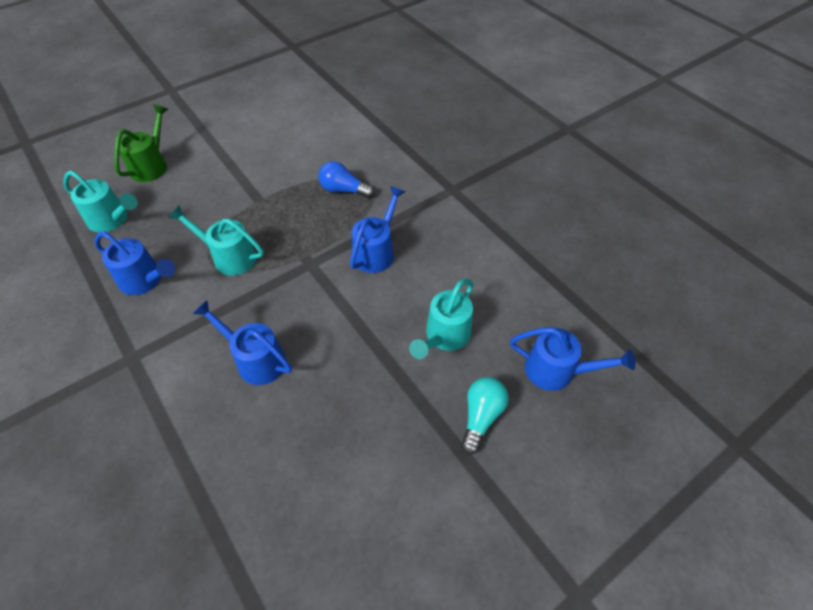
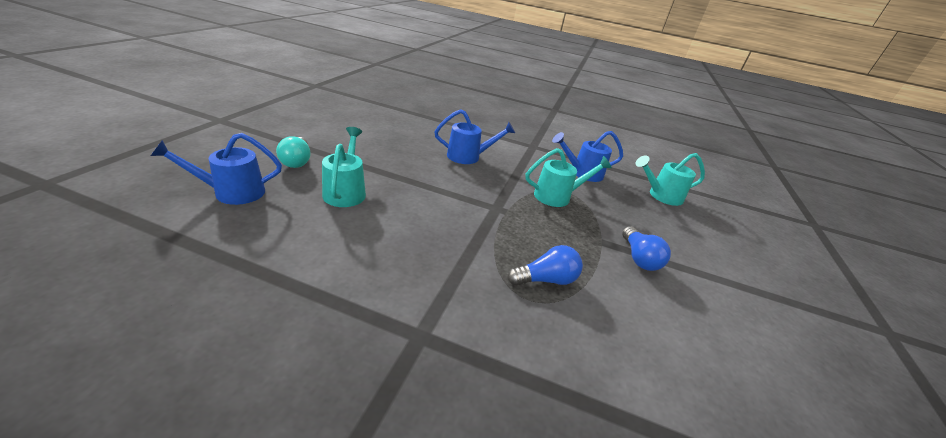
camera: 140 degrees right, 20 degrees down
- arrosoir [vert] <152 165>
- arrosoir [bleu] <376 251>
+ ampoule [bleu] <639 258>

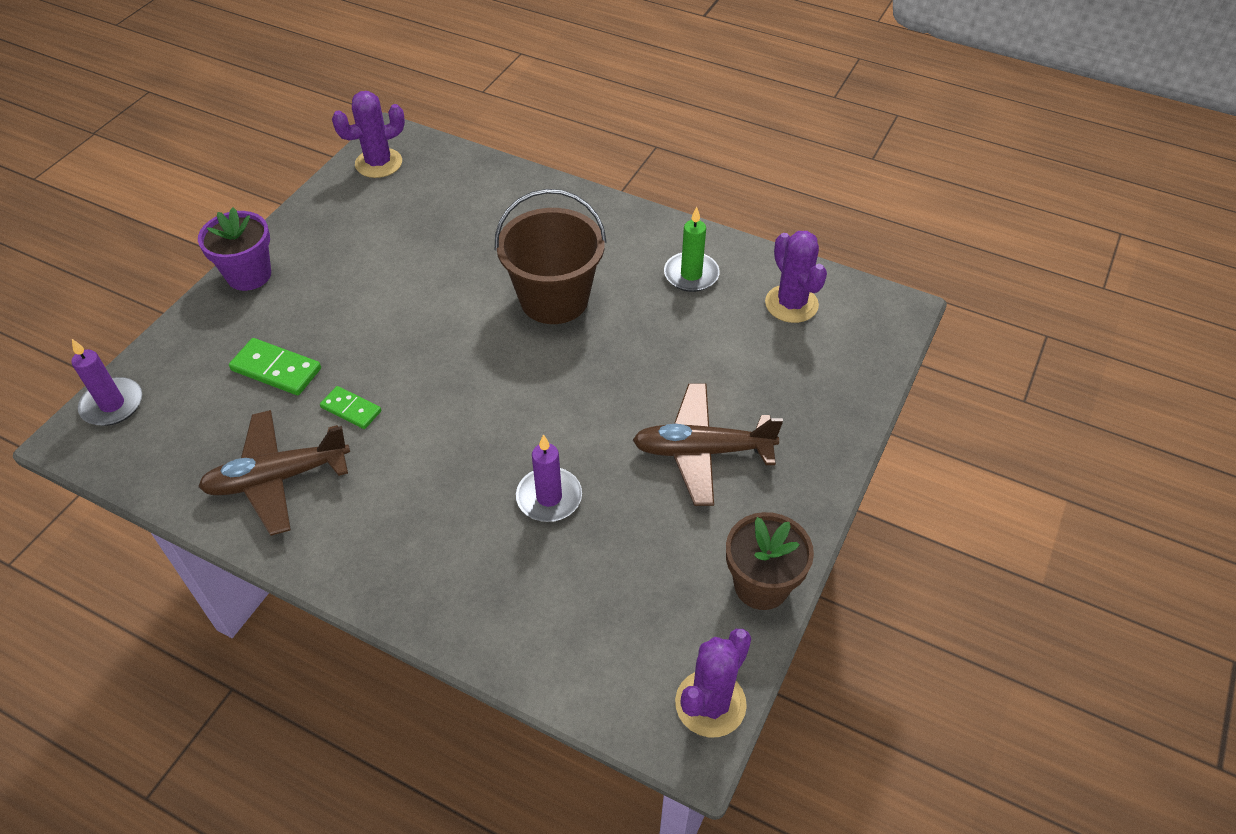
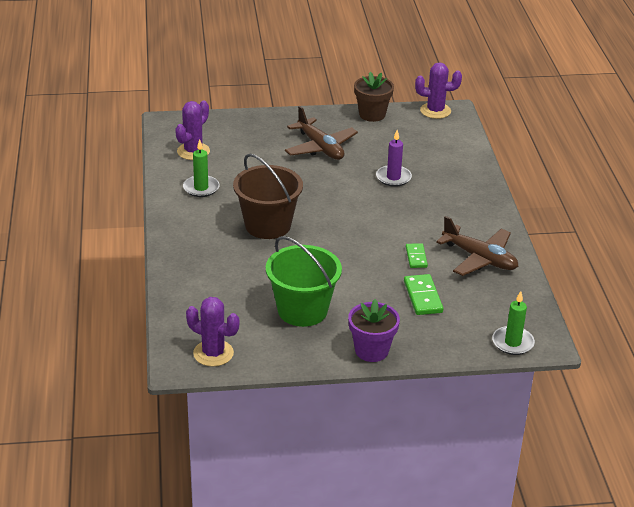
camera: 125 degrees left, 15 degrees down
+ seau [vert] <302 310>
~ bougie [violet] <112 404> to bougie [vert] <512 343>

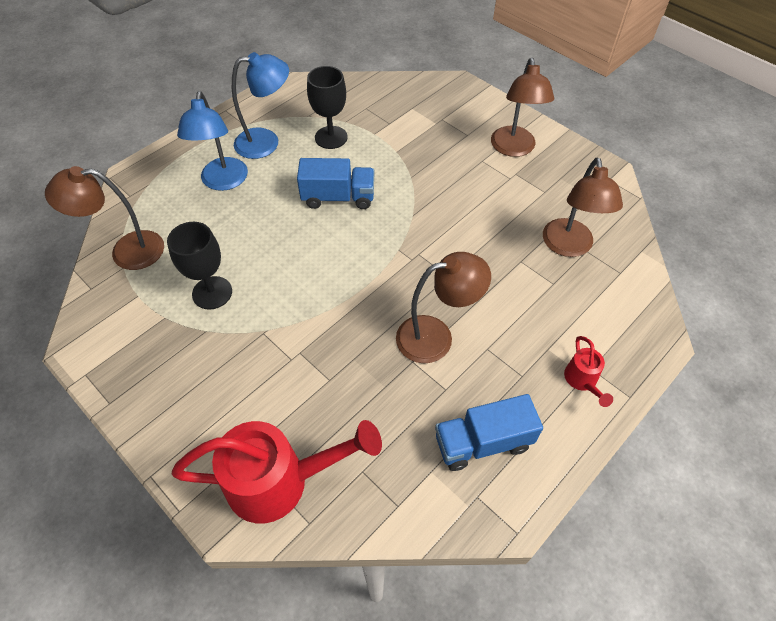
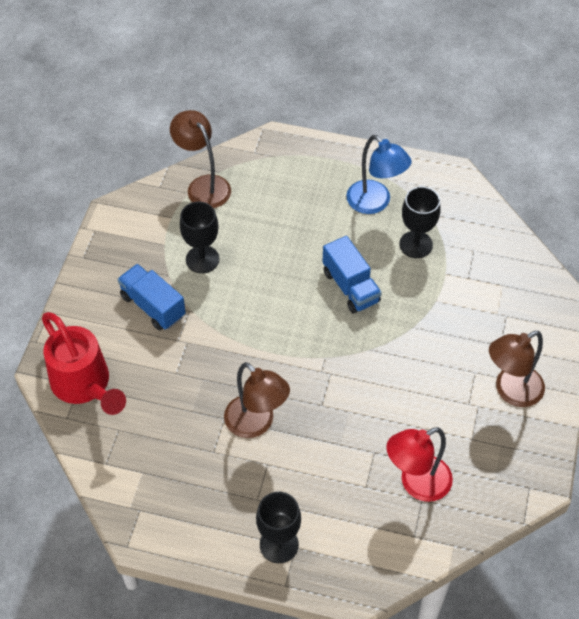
camera: 60 degrees right, 0 degrees up
- lampe [bleu] <223 182>
~ camion [bleu] <483 442> to <153 306>
~ arrosoir [rouge] <582 381> to verre à pied [noir] <279 544>
~ lampe [marron] <568 247> to lampe [rouge] <416 483>

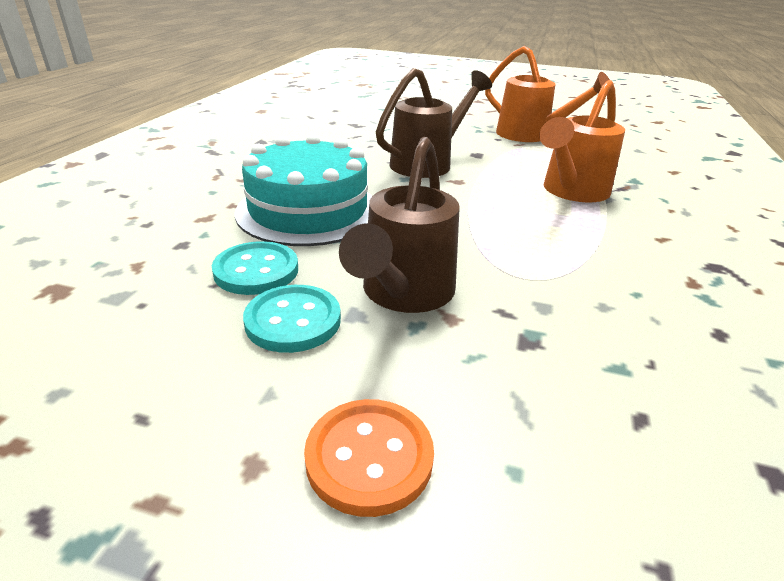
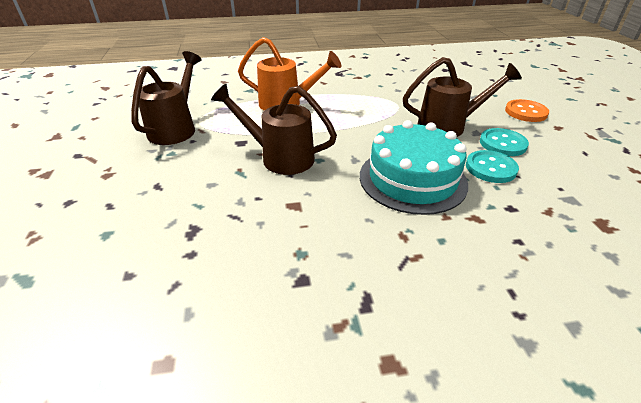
camera: 115 degrees left, 5 degrees up
~ arrosoir [orange] <530 136> to arrosoir [marron] <176 128>

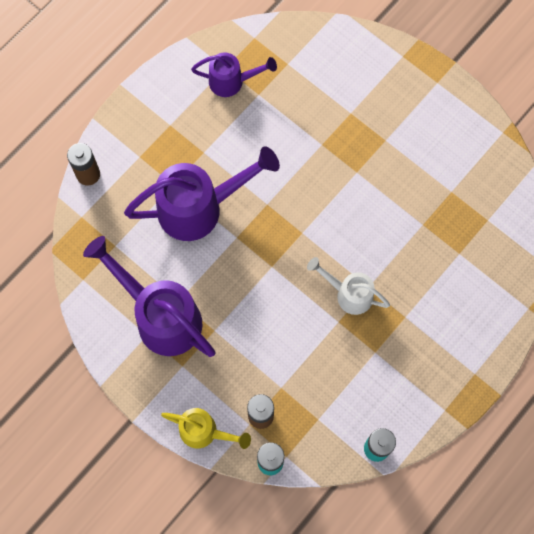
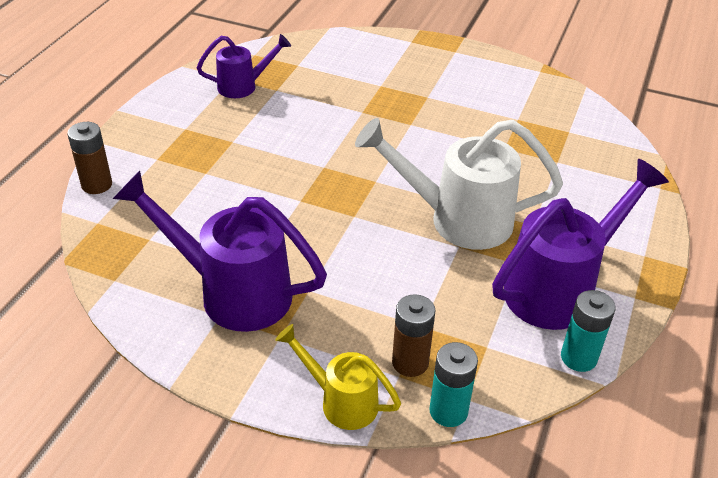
camera: 20 degrees left, 30 degrees down
~ arrosoir [violet] <200 208> to <560 288>
~ arrosoir [jaune] <204 432> = <341 401> 150 degrees counterclockwise
~ arrosoir [blanc] <348 294> = <457 219> x1.78

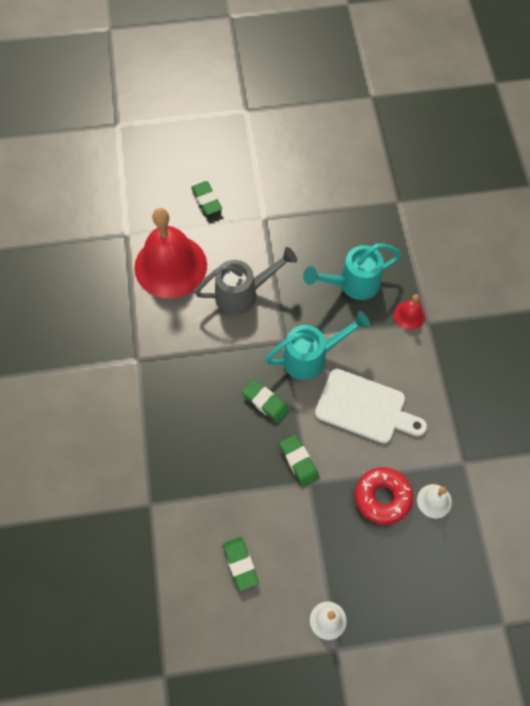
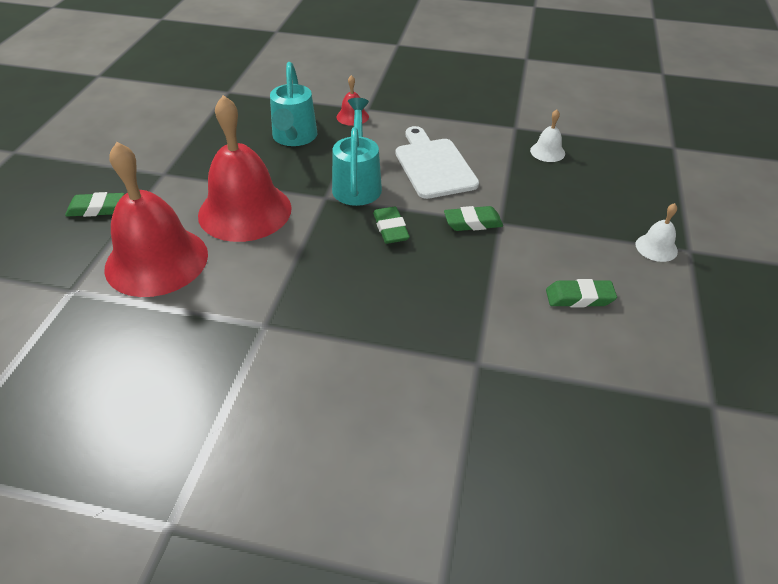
camera: 70 degrees left, 20 degrees down
- beignet [rouge] <382 497>
~ arrosoir [gris] <244 293> to cloche [rouge] <245 211>
~ gomme [vert] <265 402> = <390 229> 75 degrees counterclockwise
~ planche à découper [blanc] <364 408> = <433 165> 60 degrees counterclockwise

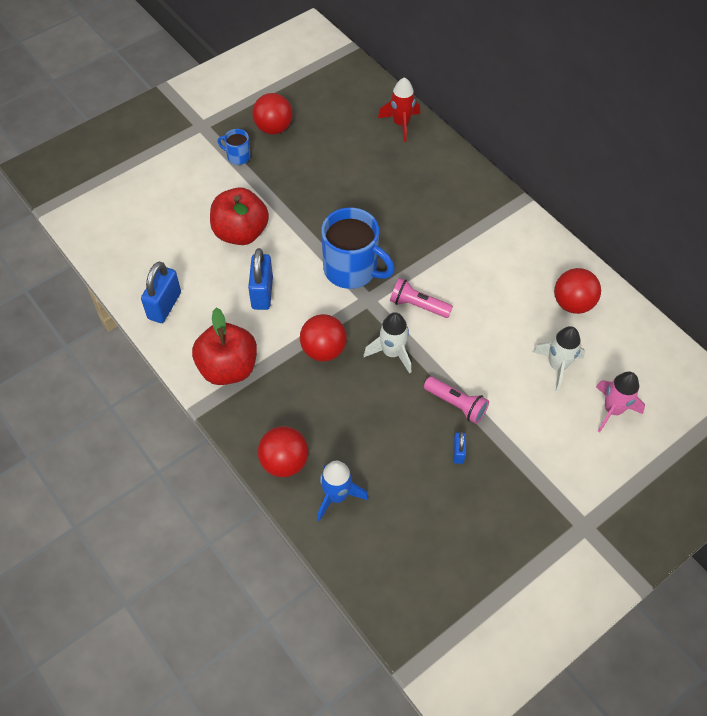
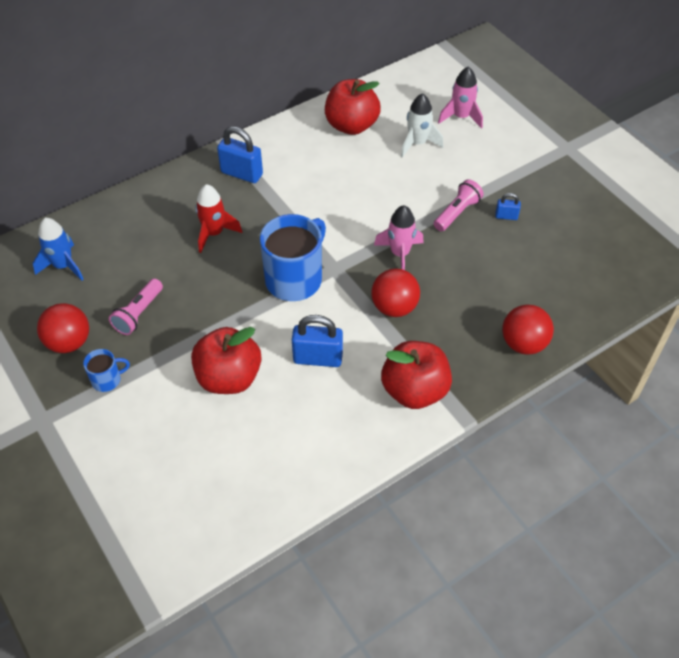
camera: 85 degrees left, 5 degrees down
~ cadenas [bleu] <164 305> to <241 173>
~ fusée [bleu] <336 496> to <63 266>
~ fusée [rouge] <401 124> to <214 233>
~ lampe de poche [rose] <418 305> to <139 313>
~ balle [rouge] <572 303> to pomme [rouge] <351 125>
~ fusée [blanc] <392 353> to fusée [rose] <399 254>
~ tasse [bleu] <238 156> = <107 380> 135 degrees counterclockwise

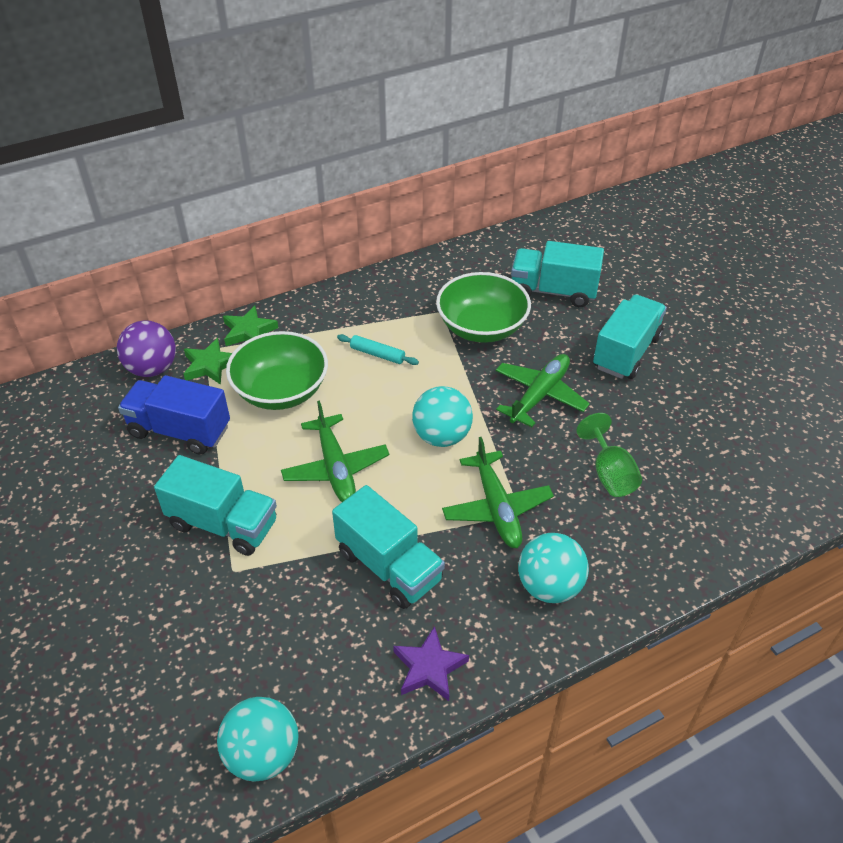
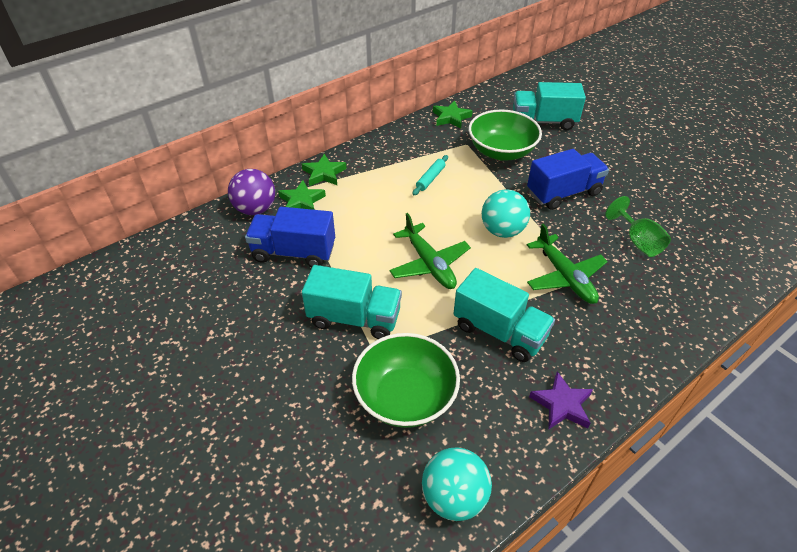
camera: 10 degrees left, 0 degrees up
- balle [turquoise] <549 586>
- camion [turquoise] <626 352>
+ étoile [vert] <451 117>
~ bol [vert] <281 391> to <405 396>
~ avion [vert] <540 395> to camion [bleu] <563 193>
~ rouleau à pâtisserie [turquoise] <377 354> = <430 178> 75 degrees counterclockwise

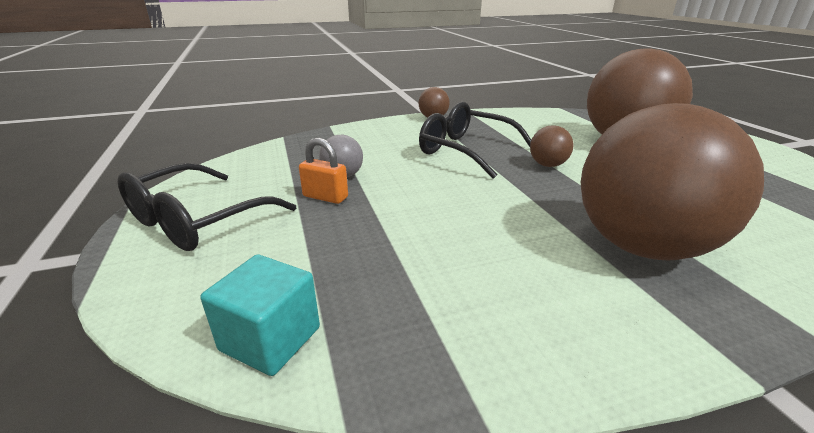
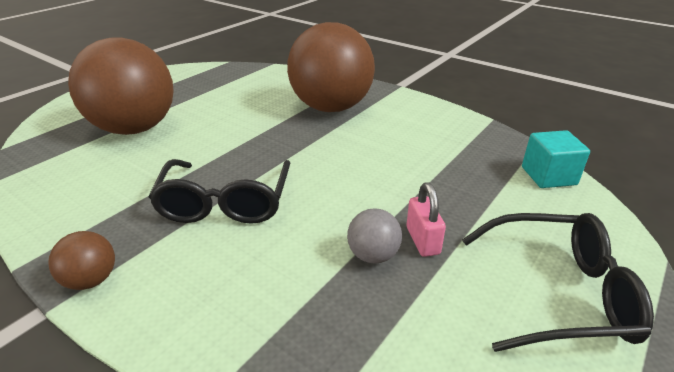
camera: 125 degrees left, 5 degrees up
- balle [marron] <547 165>
~ cadenas [orange] <325 197> to cadenas [rose] <422 240>

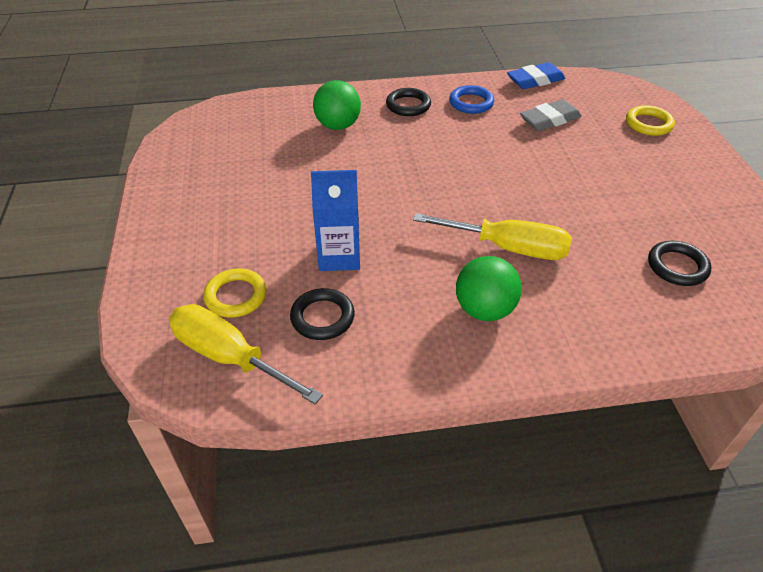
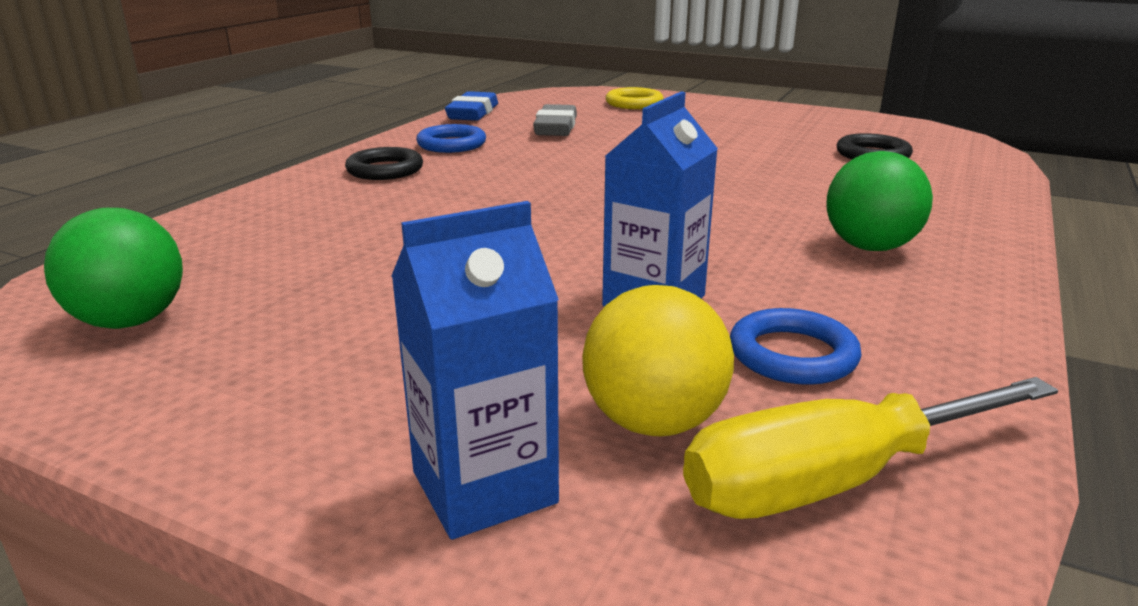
camera: 55 degrees left, 20 degrees down
- tournevis [jaune] <508 248>
+ brique de lait [bleu] <484 487>
~ balle [vert] <338 126> to <130 321>
~ anneau [jaune] <236 296> to balle [jaune] <653 422>
~ anneau [noir] <322 317> to anneau [bleu] <792 355>

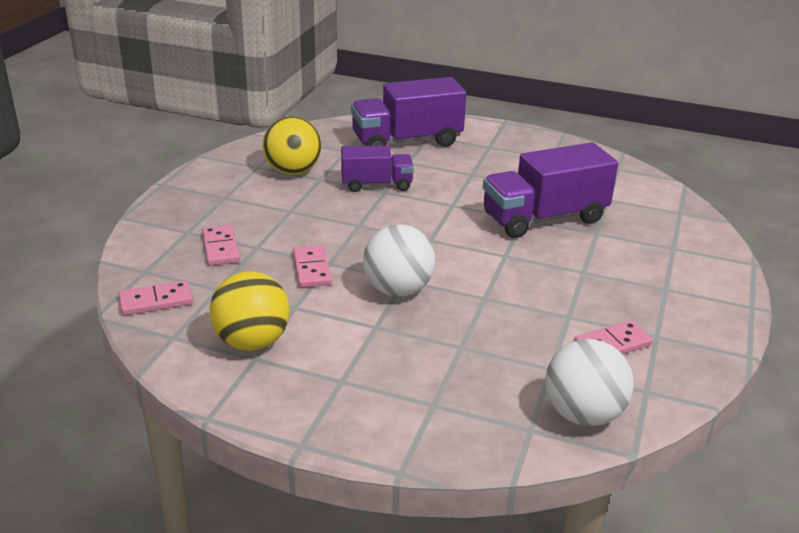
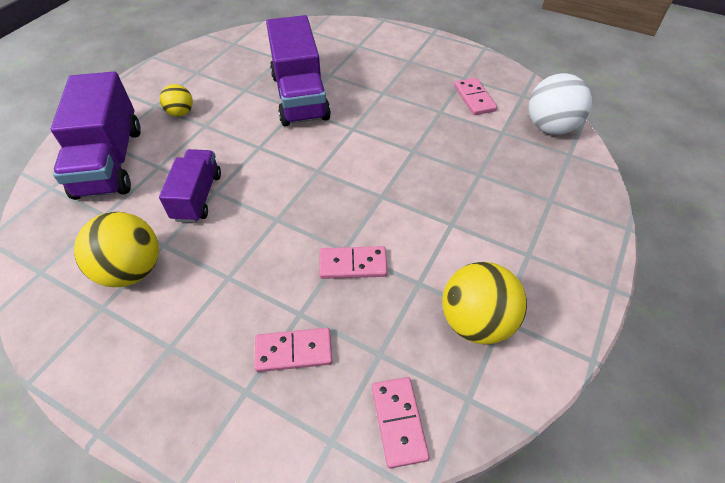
camera: 80 degrees left, 20 degrees up
- balle [blanc] <398 290>
+ balle [jaune] <181 113>

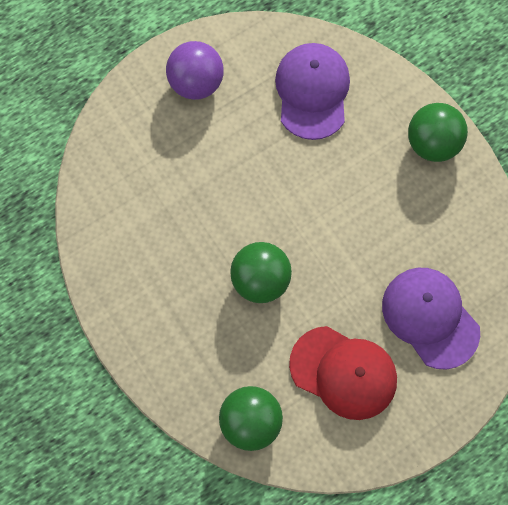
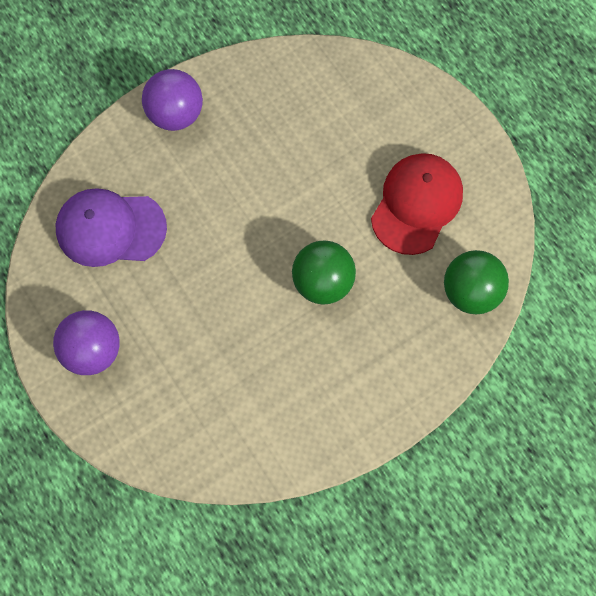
camera: 90 degrees left, 0 degrees up
- casquette [violet] <430 318>
~ balle [vert] <433 143> to balle [violet] <175 114>

